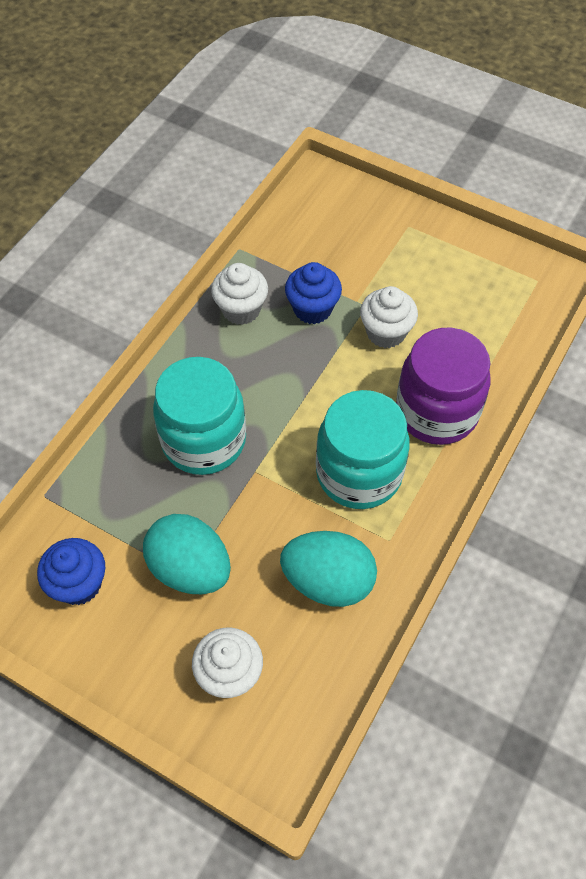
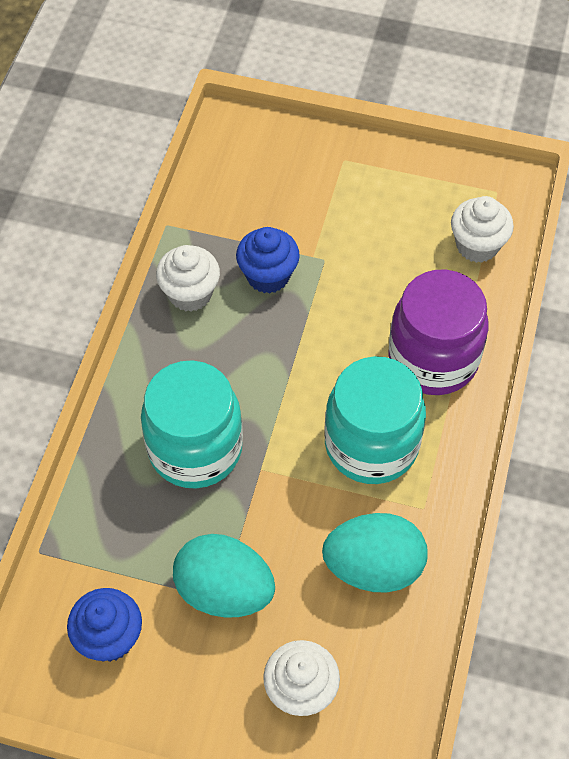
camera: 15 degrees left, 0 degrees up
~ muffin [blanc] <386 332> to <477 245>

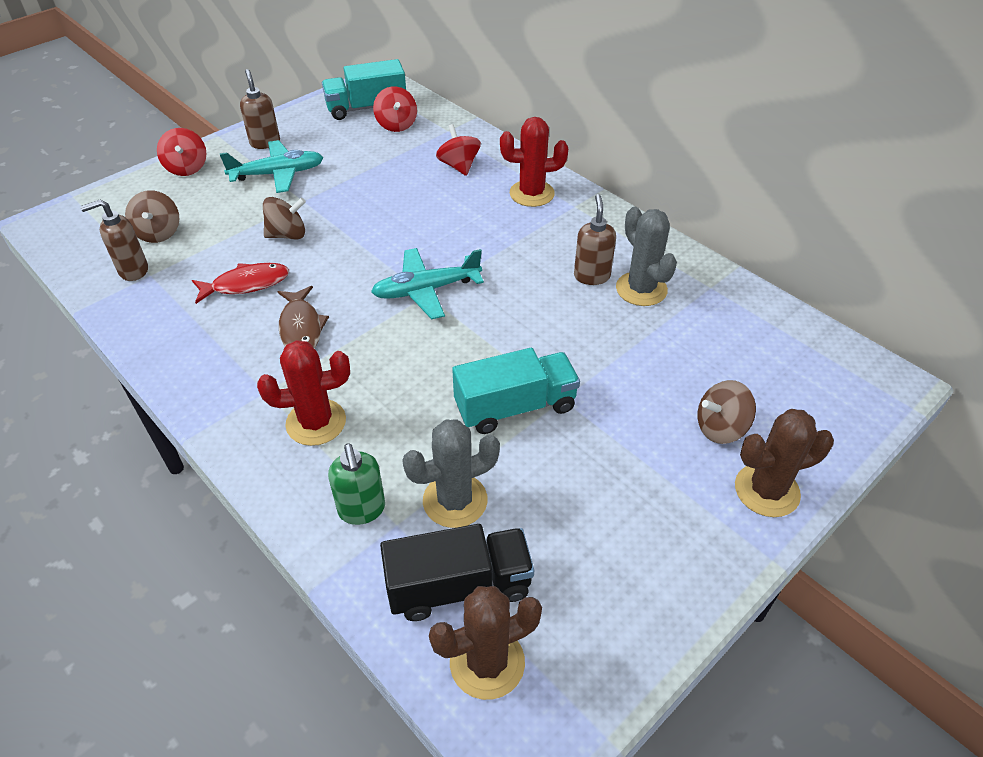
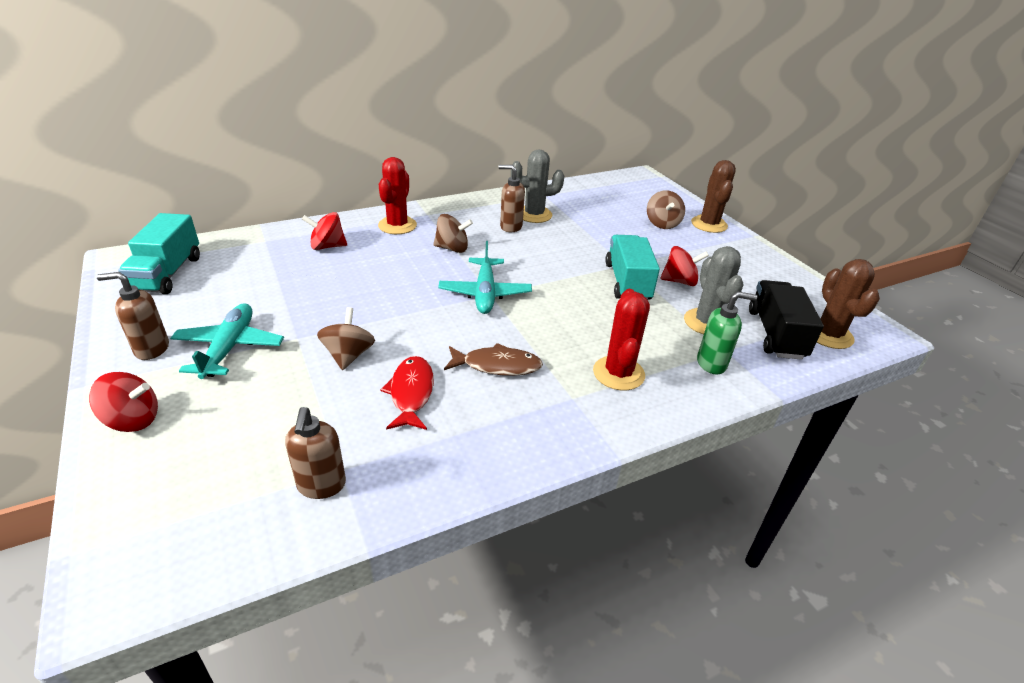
camera: 75 degrees left, 10 degrees down
~ toupie [marron] <159 233> to <452 248>
~ toupie [rouge] <396 125> to <679 281>

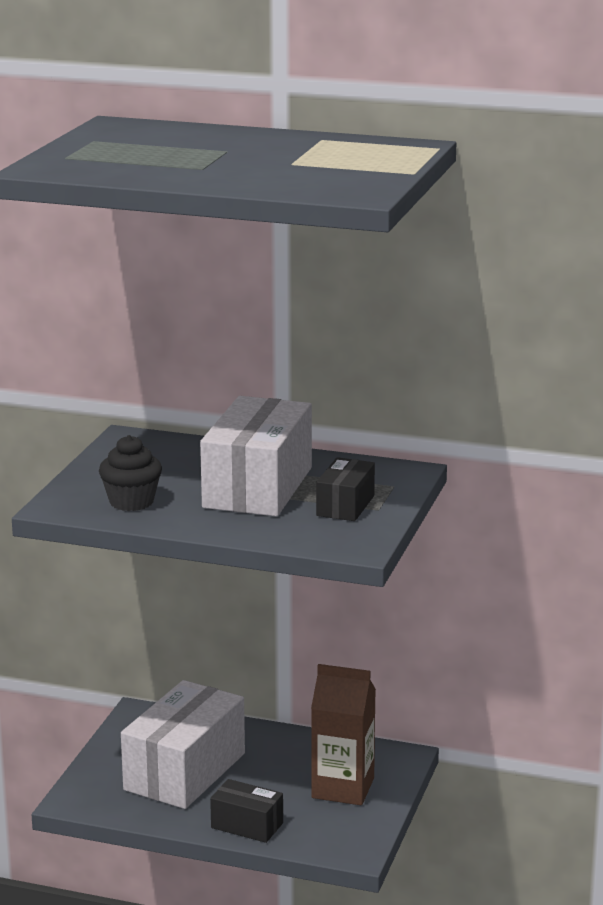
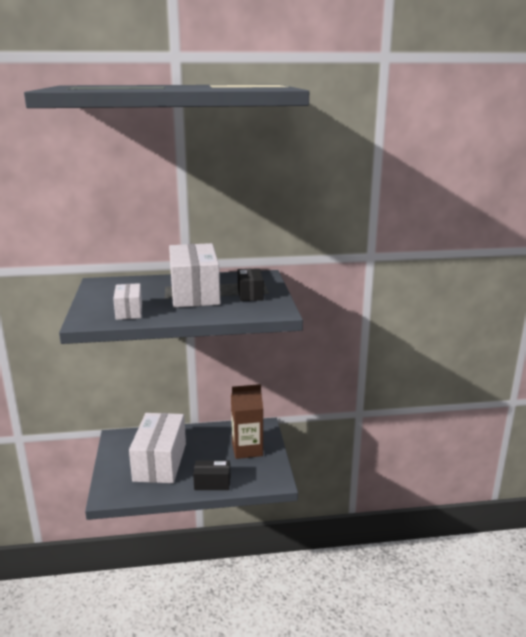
camera: 25 degrees left, 0 degrees up
~ muffin [noir] <131 502> to boîte [blanc] <129 311>

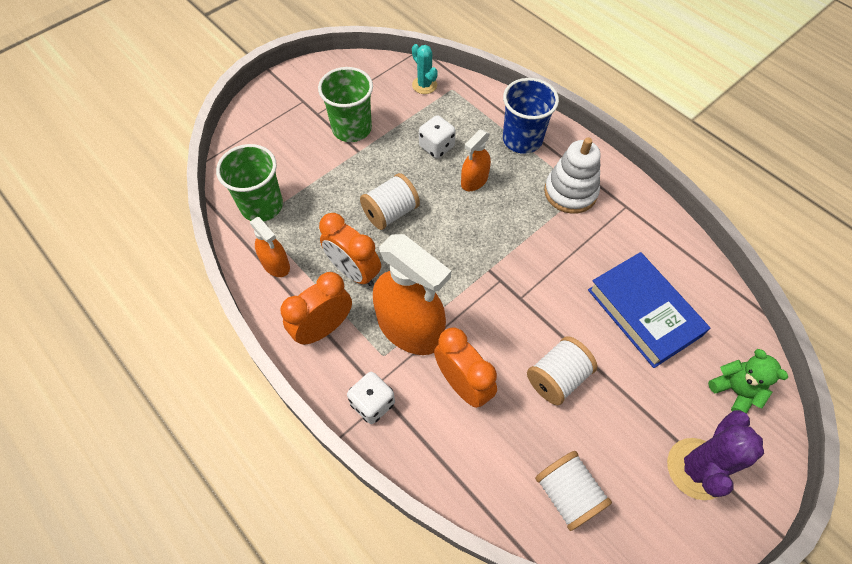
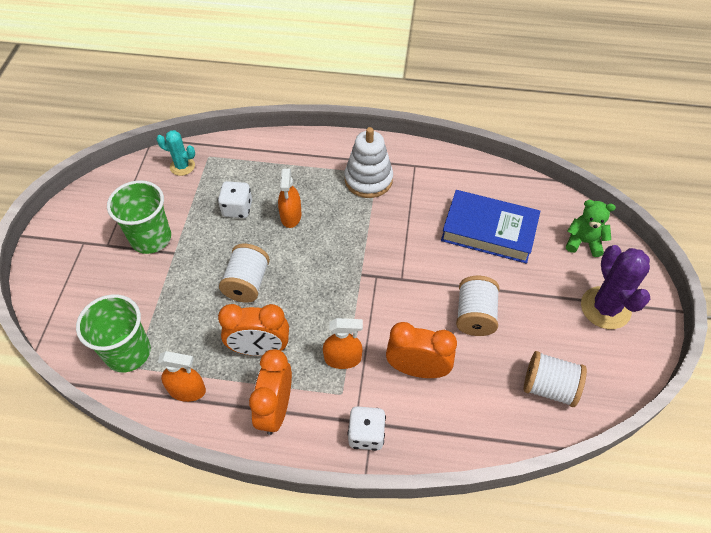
camera: 40 degrees left, 5 degrees down
- gobelet [bleu] <522 139>
~ vaporisateur [orange] <410 328> = <343 358> x0.51

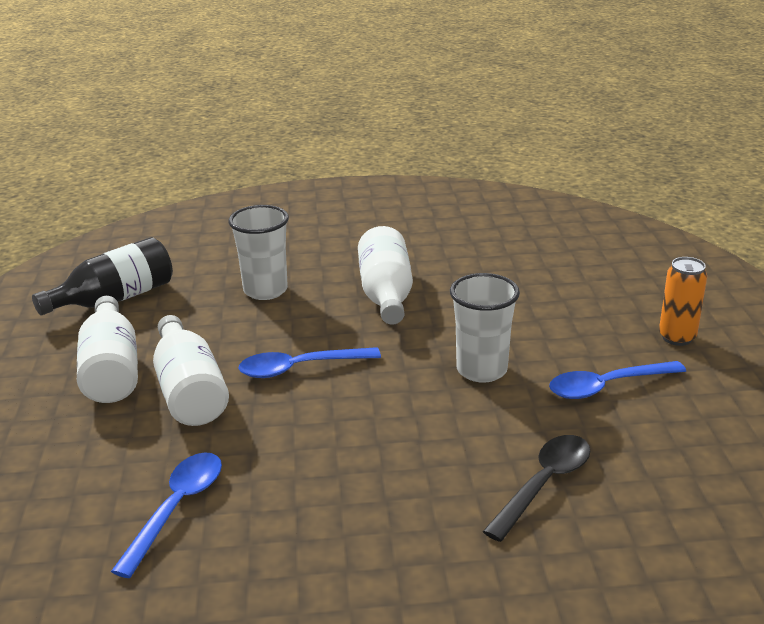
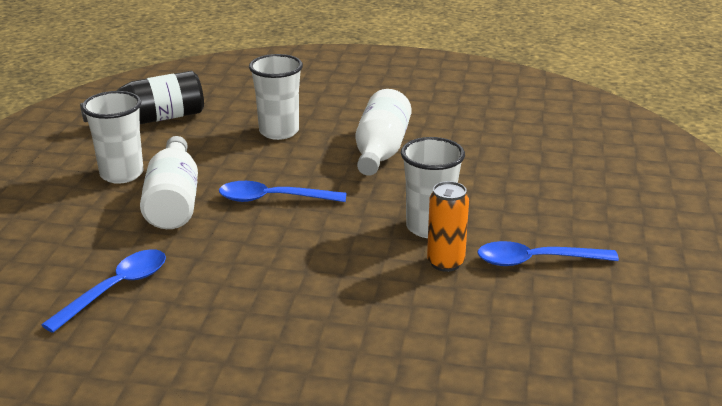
camera: 15 degrees right, 0 degrees up
- cuillère [noir] <544 484>
~ canette [orange] <677 337> to <445 263>
~ bouteille [blanc] <112 369> to gobelet [blanc] <122 174>

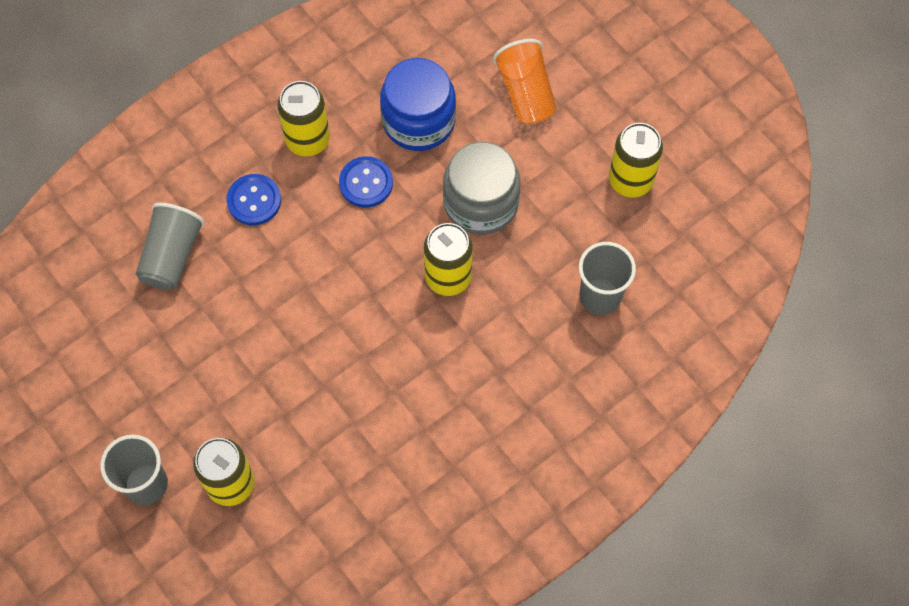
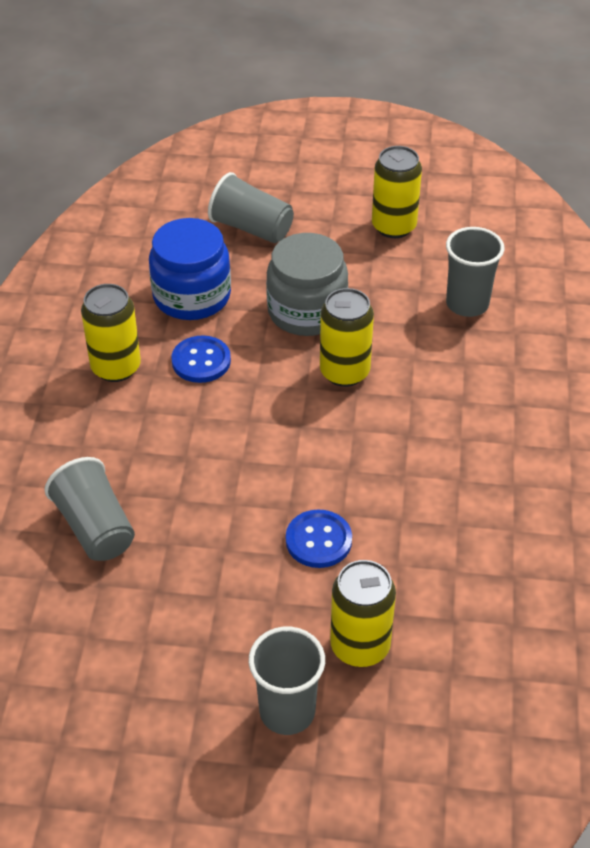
camera: 45 degrees left, 20 degrees down
~ bouton [bleu] <254 200> to <318 540>
~ gobelet [orange] <526 93> to gobelet [gris] <251 228>

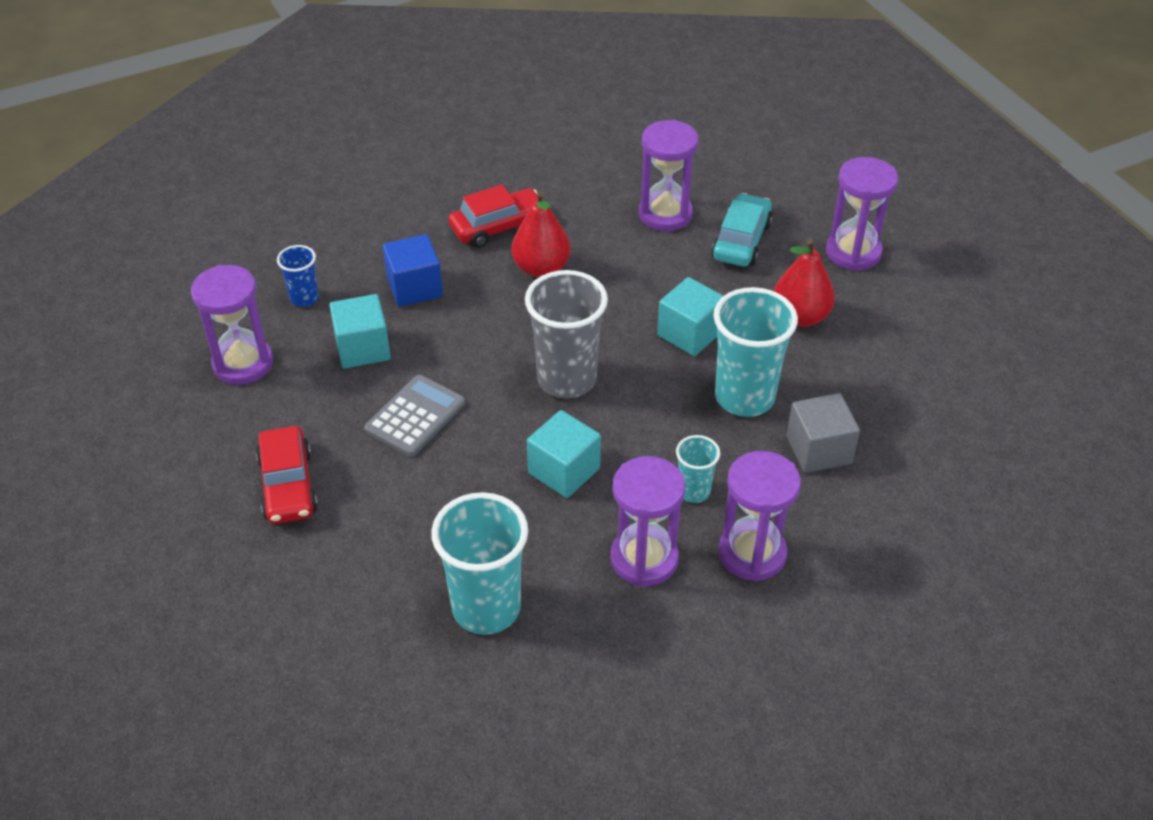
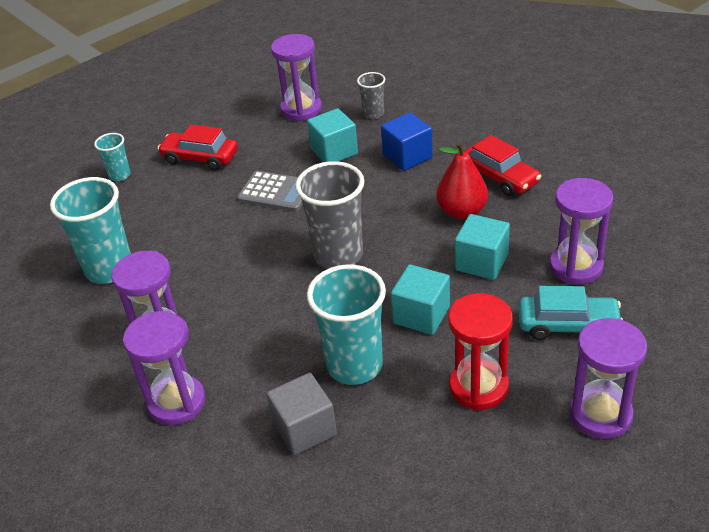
camera: 80 degrees right, 5 degrees down
~ cube [turquoise] <564 471> to <481 262>
~ gobelet [turquoise] <694 491> to <119 175>
~ poire [rouge] <800 317> to sablier [rouge] <478 387>
~ gobelet [bleu] <304 298> to gobelet [gris] <373 114>
~ voiture [rouge] <288 485> = <200 158> 45 degrees clockwise

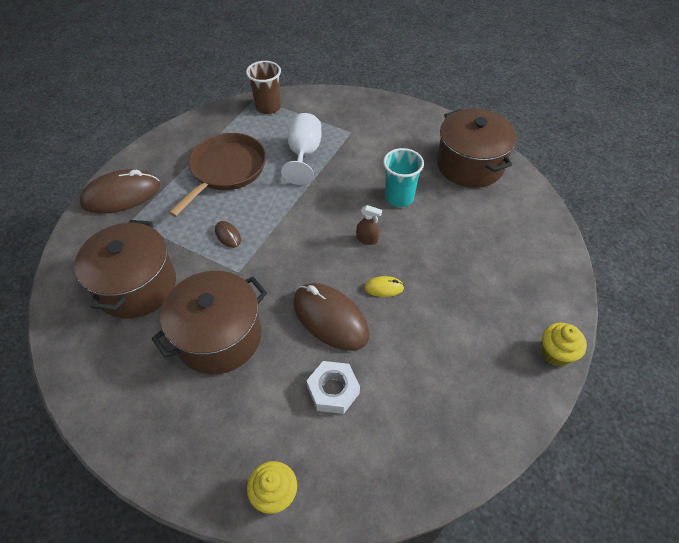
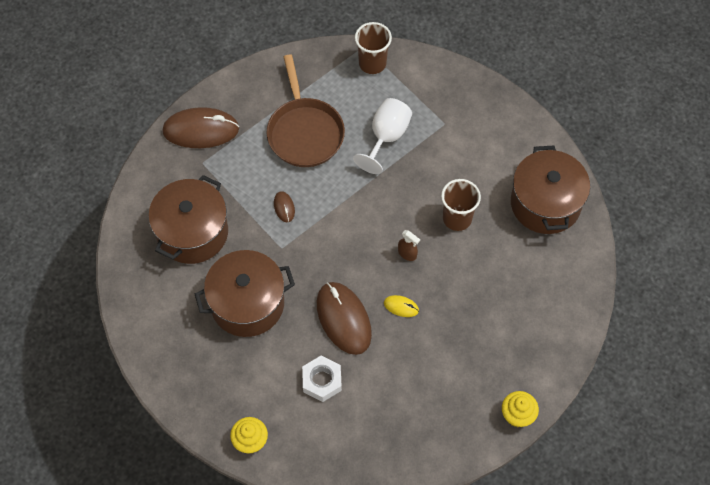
camera: 20 degrees right, 10 degrees up
~ gobelet [turquoise] <399 197> to gobelet [marron] <457 218>
~ poêle [marron] <226 170> = <304 132> 120 degrees clockwise

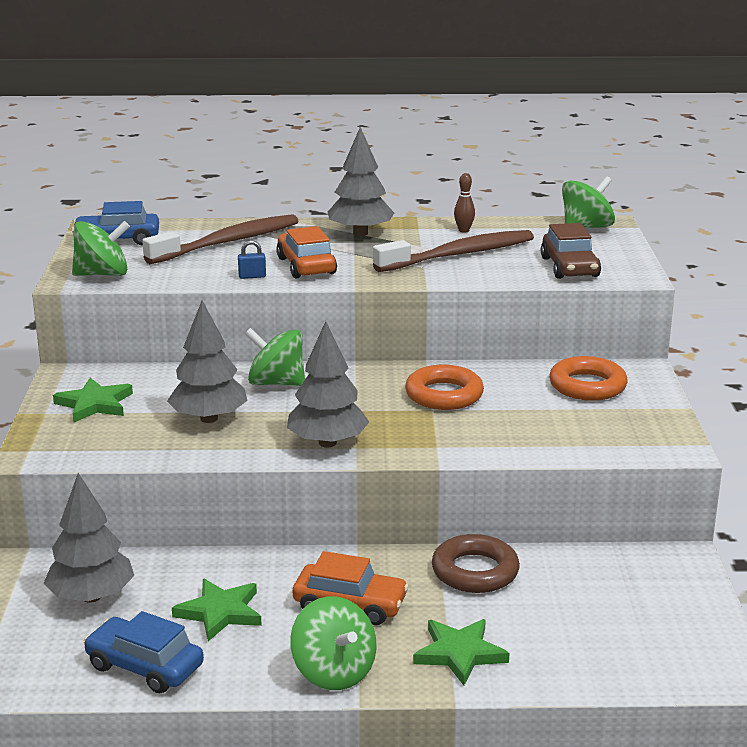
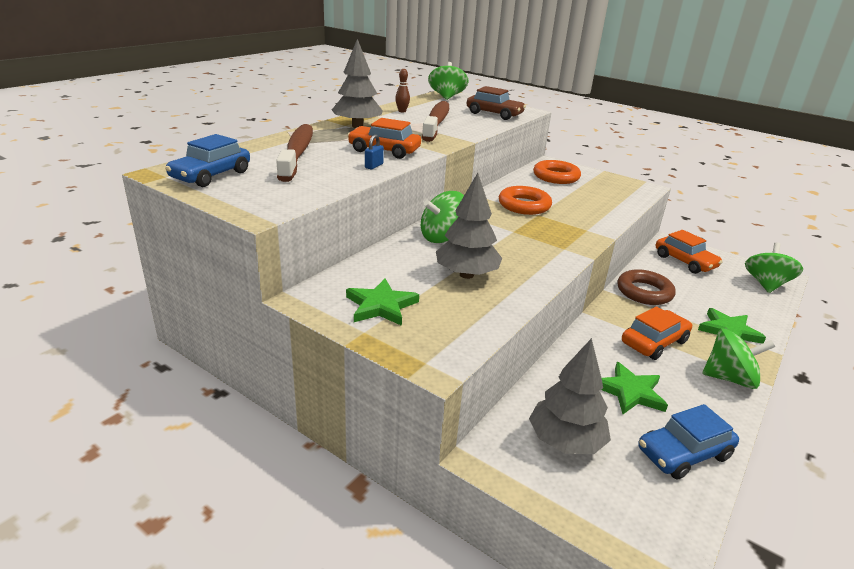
camera: 55 degrees left, 5 degrees up
- arbre [gris] <327 443>
+ voiture [orange] <685 261>
~ toupie [vert] <102 274> to <766 284>

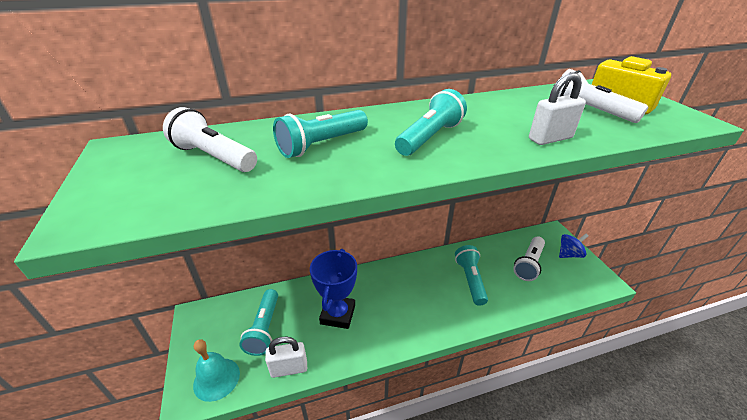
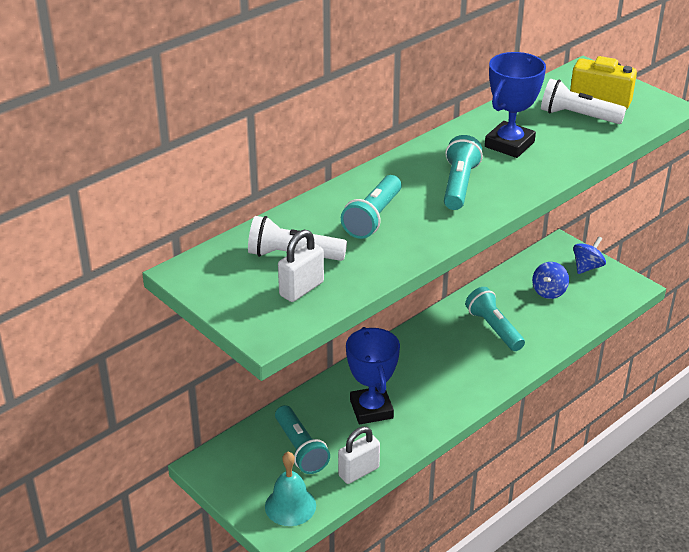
camera: 25 degrees left, 0 degrees up
+ trophée [bleu] <509 144>
~ cadenas [blanc] <550 138> to <301 289>
~ lampe de poche [blanc] <529 264> to toupie [bleu] <549 292>

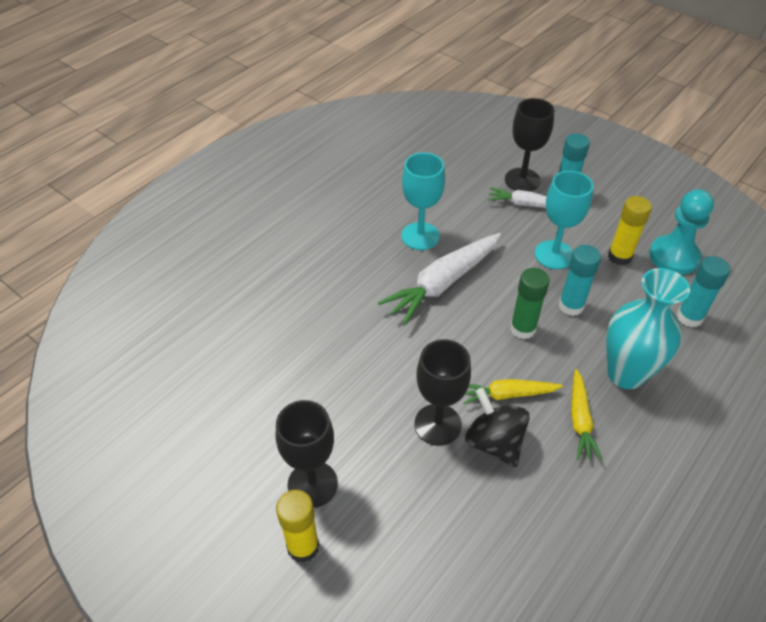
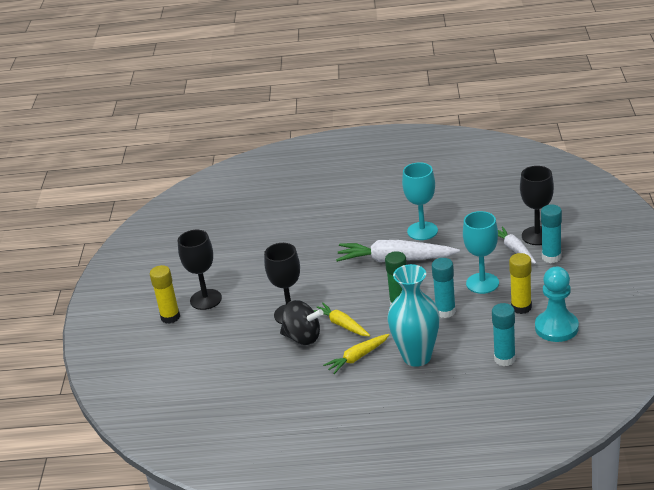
camera: 55 degrees right, 15 degrees down
~ toupie [noir] <494 442> = <303 337> 90 degrees clockwise

